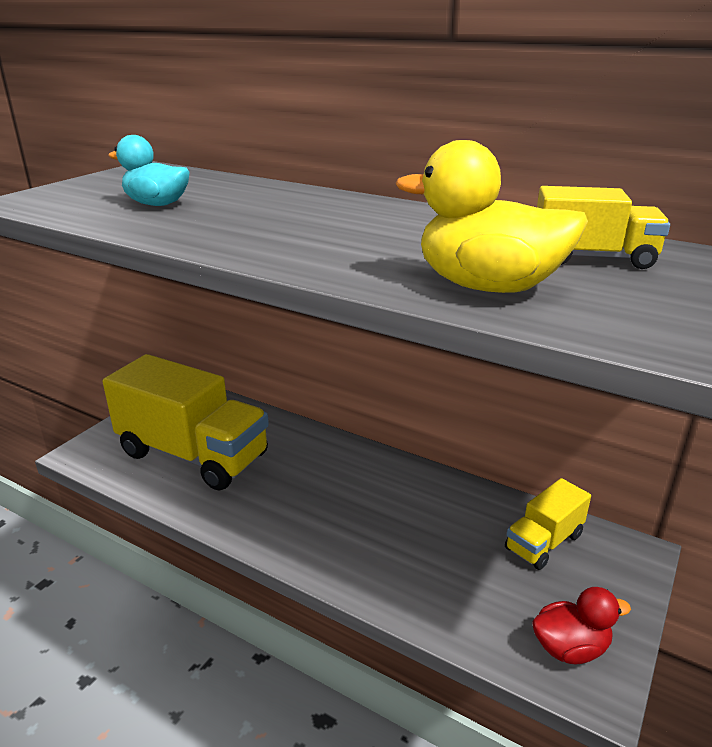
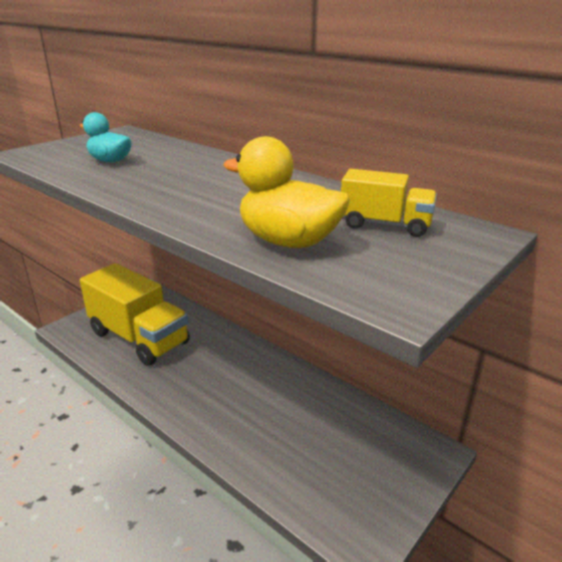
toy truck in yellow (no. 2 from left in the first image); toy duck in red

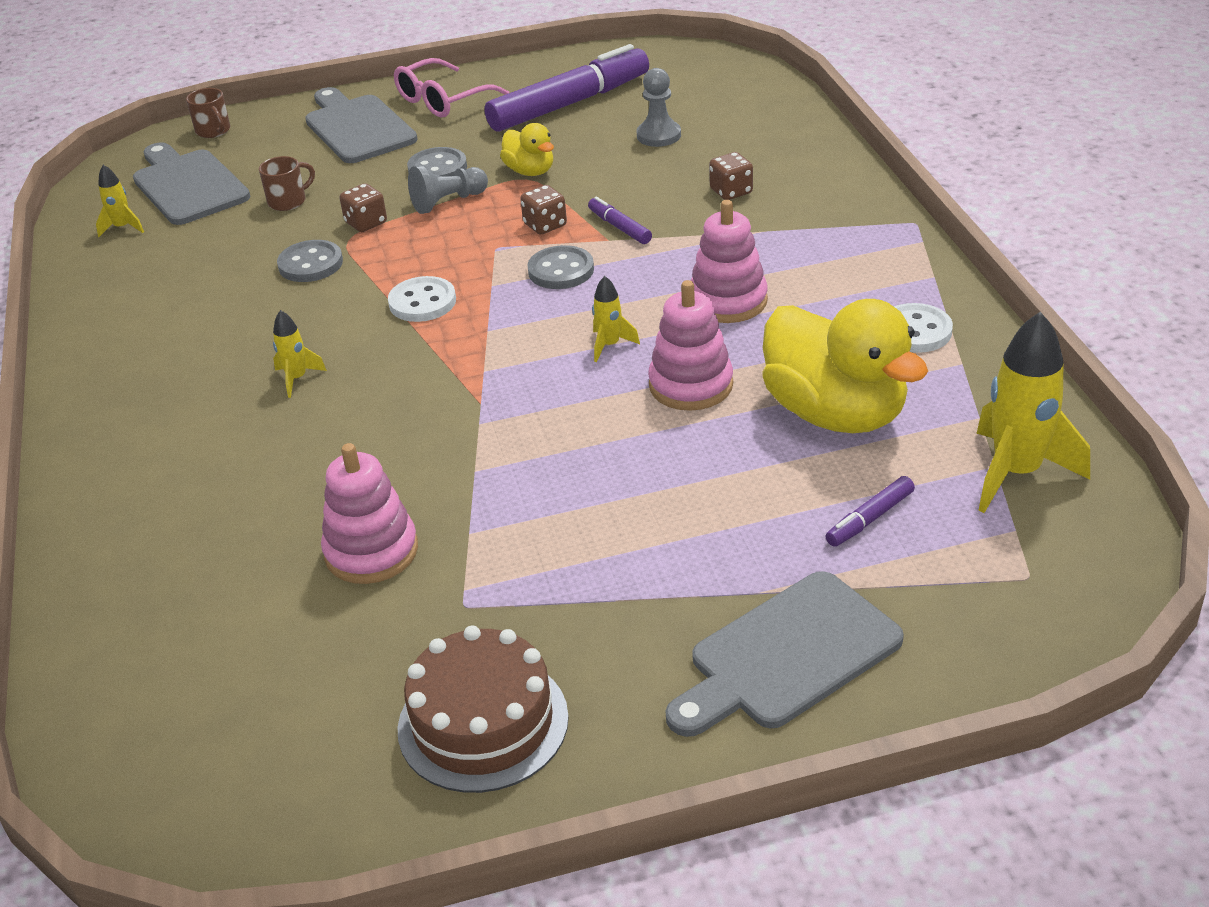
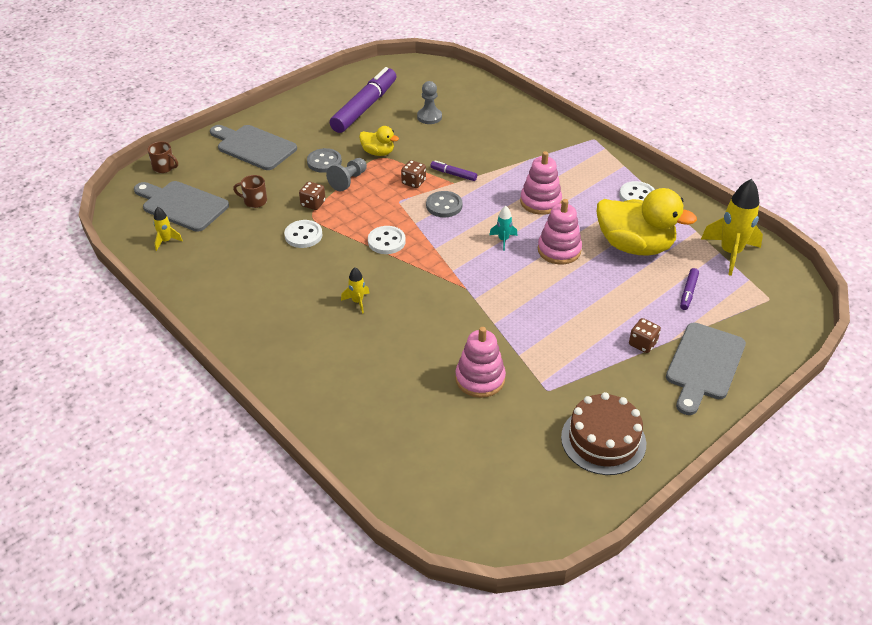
glasses in rose-pink; dice in russet (no. 3 from left); button in white (no. 1 from left); toy rocket in teal; coffee mug in russet (no. 2 from left)

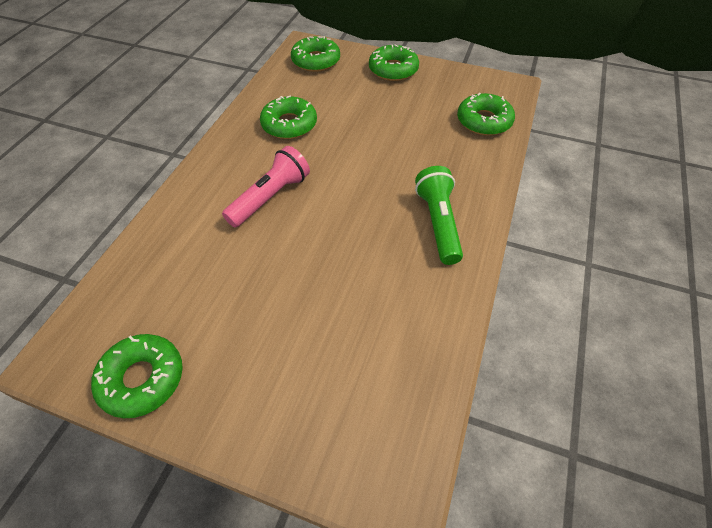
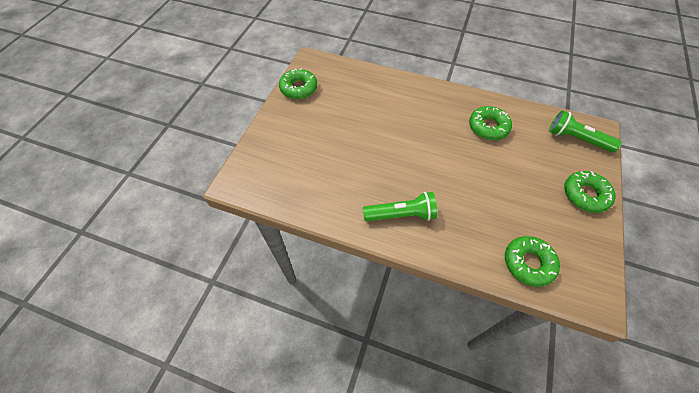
torch in rose-pink; torch in emerald (no. 2 from left)

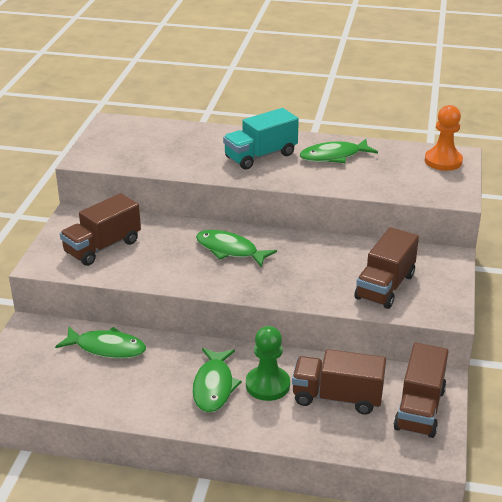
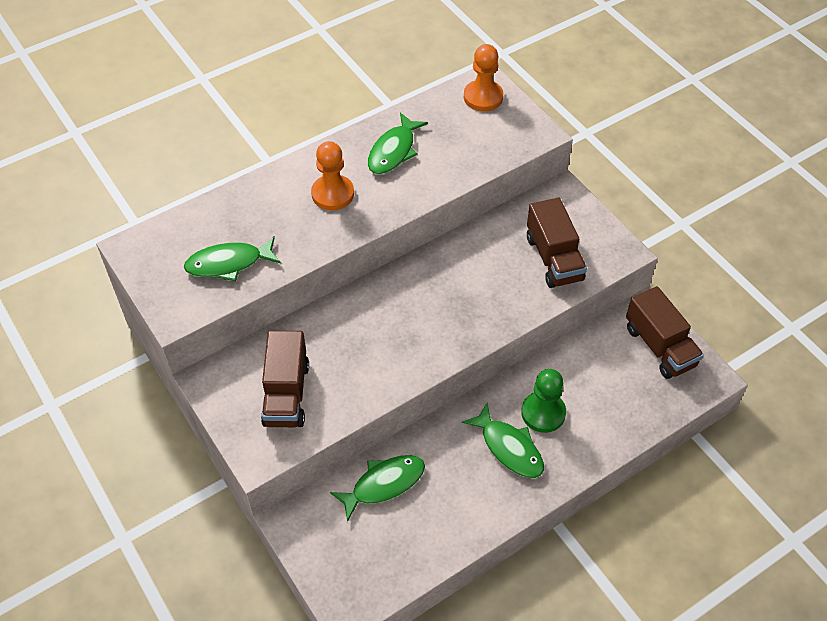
toy truck in russet (no. 2 from left in the first image); toy fish in emerald (no. 1 from left); chess pawn in bright orange (no. 1 from left)

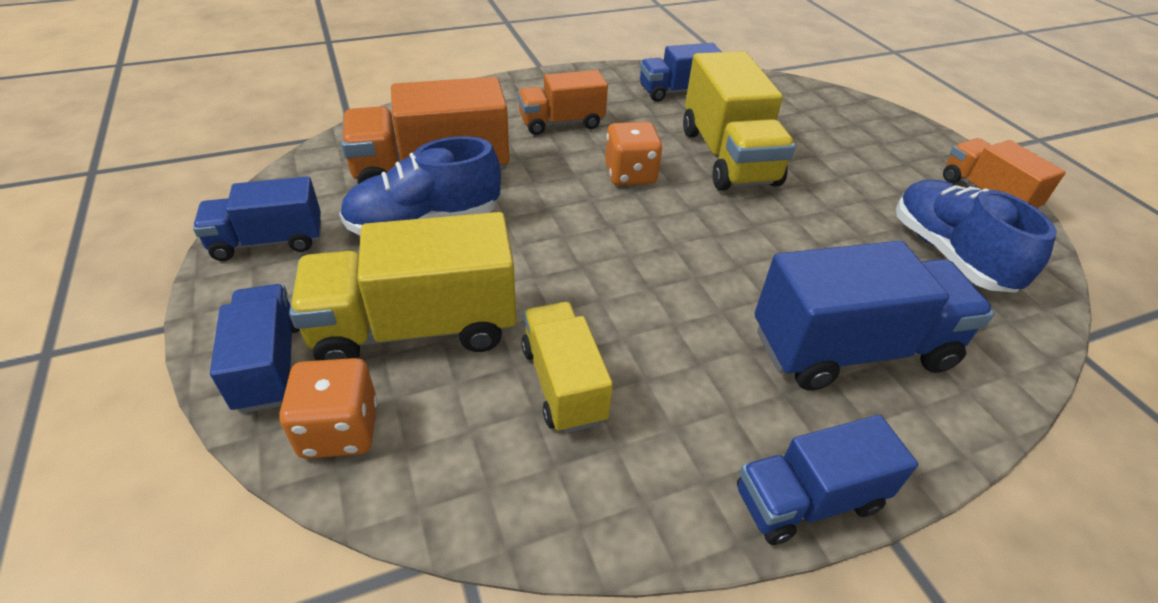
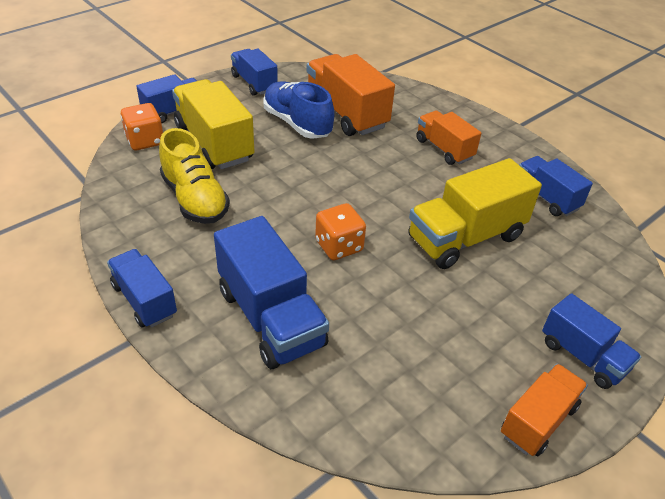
sneaker in blue (no. 2 from left in the first image); toy truck in blue (no. 6 from left); dice in bright orange (no. 2 from left); sneaker in yellow

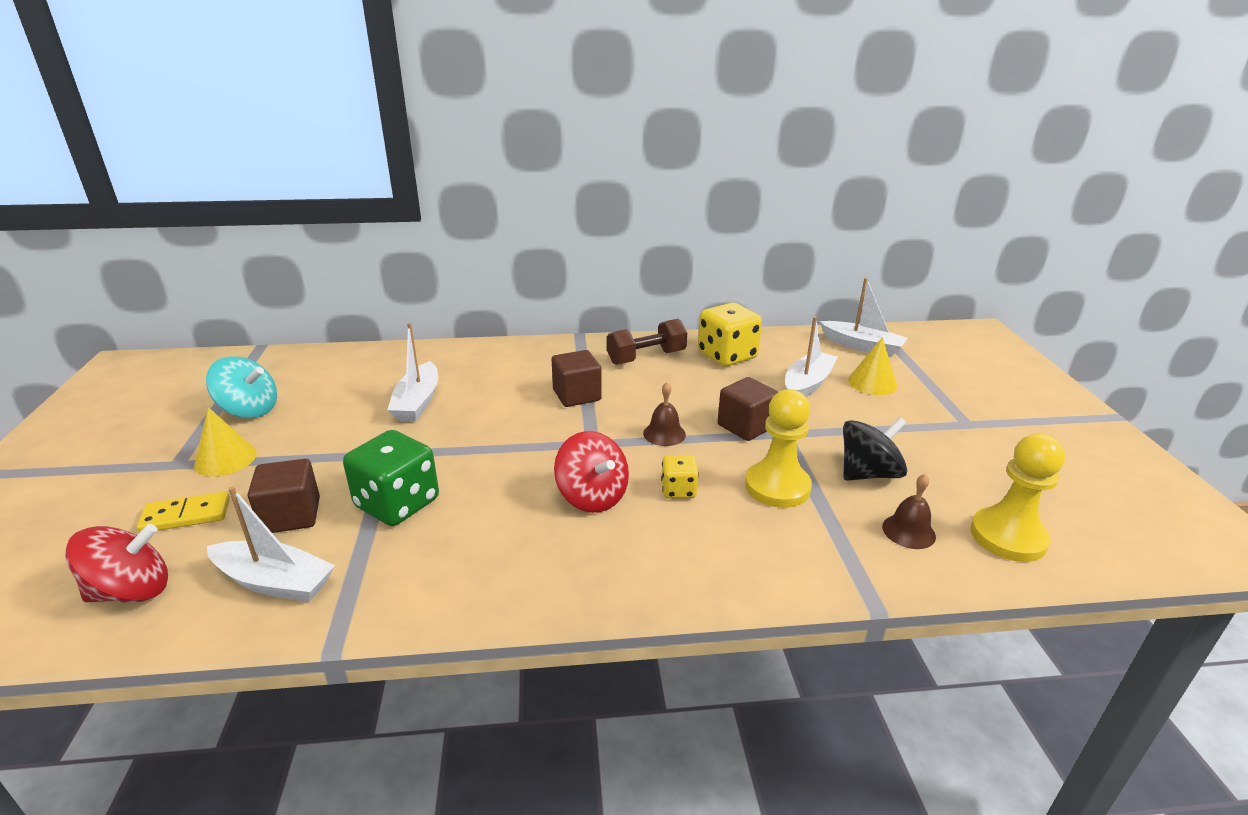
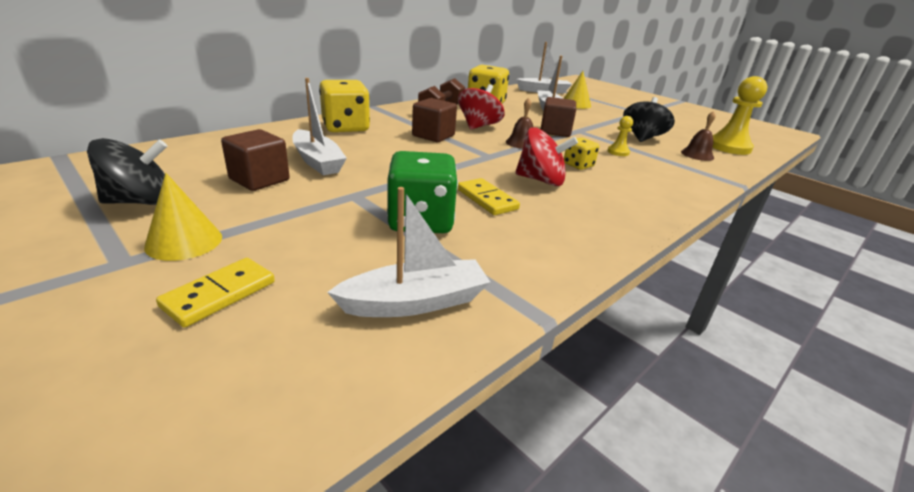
dice in yellow (no. 1 from left); domino in yellow (no. 2 from left); toy top in red (no. 1 from left); block in russet (no. 1 from left); toy top in black (no. 1 from left); chess pawn in yellow (no. 1 from left)

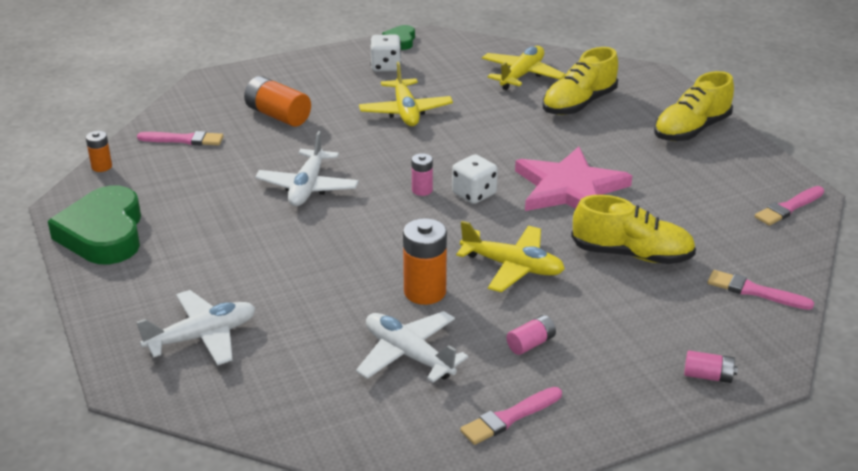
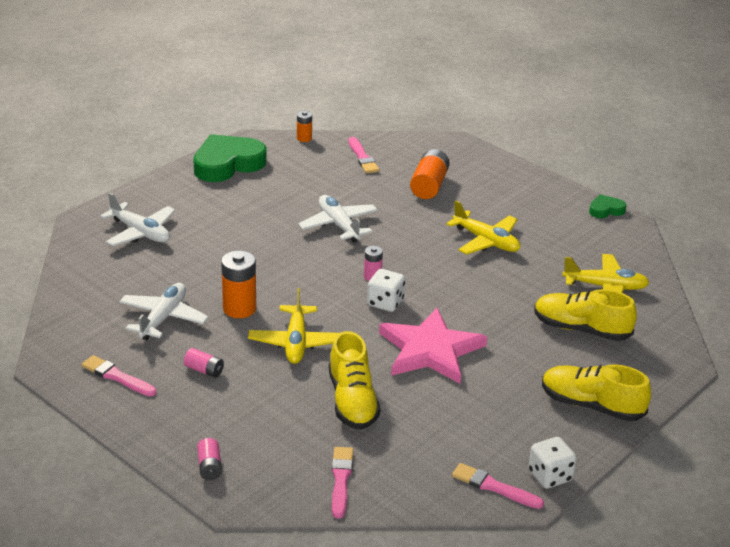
dice in white (no. 2 from left); aeroplane in white (no. 3 from left); aeroplane in yellow (no. 2 from left)

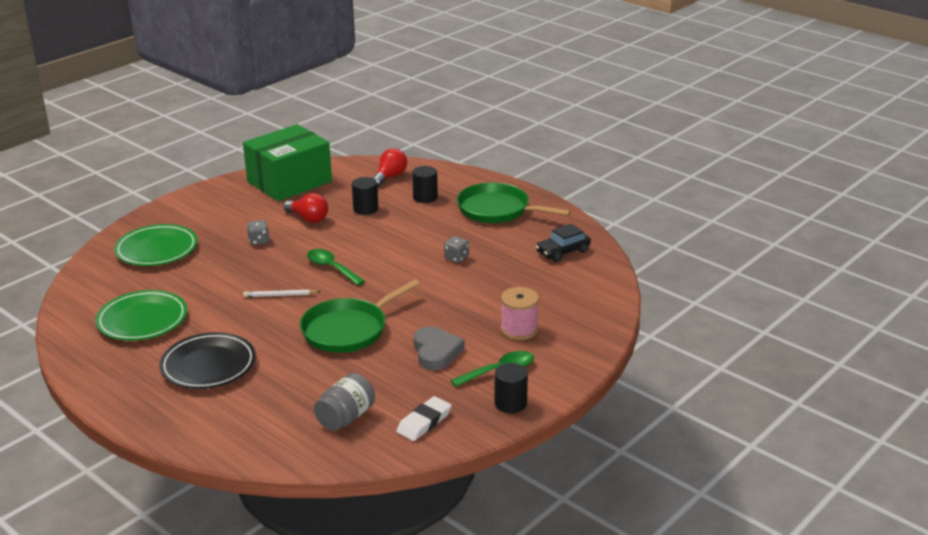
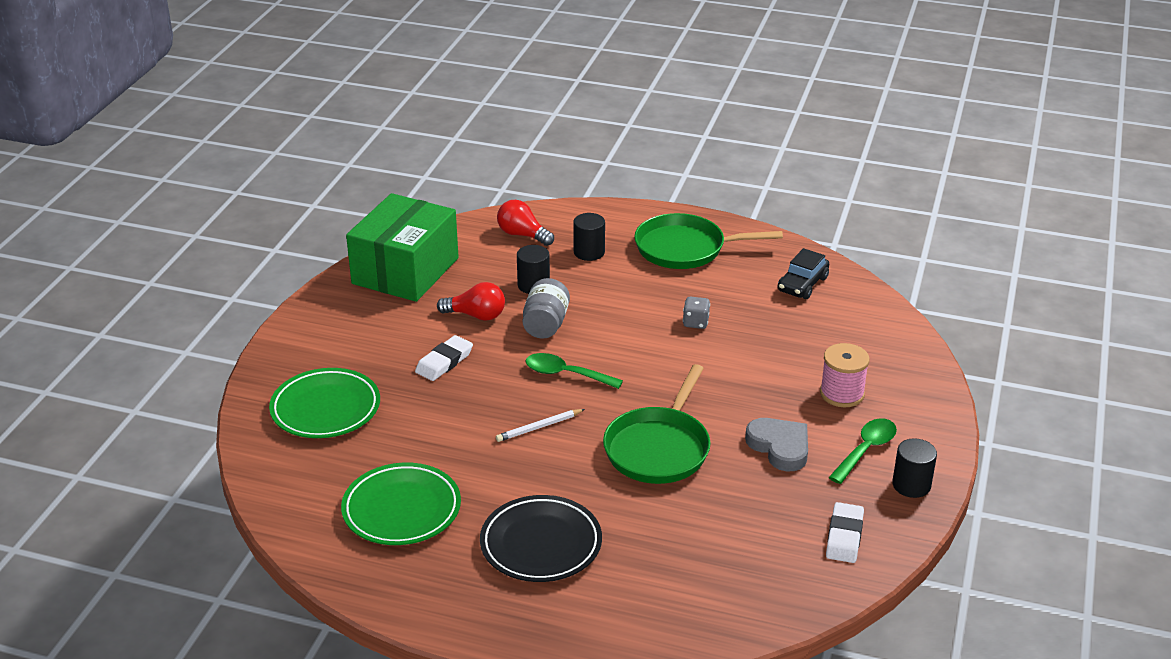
jar in ash-grey; pencil eraser in white (no. 1 from left); lightbulb in red (no. 2 from left)

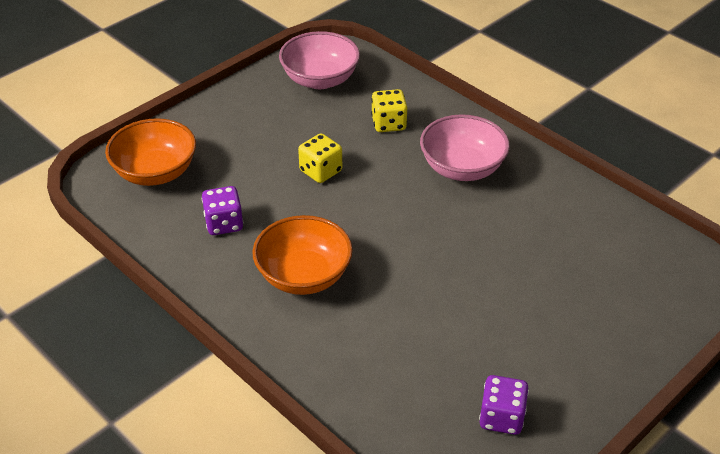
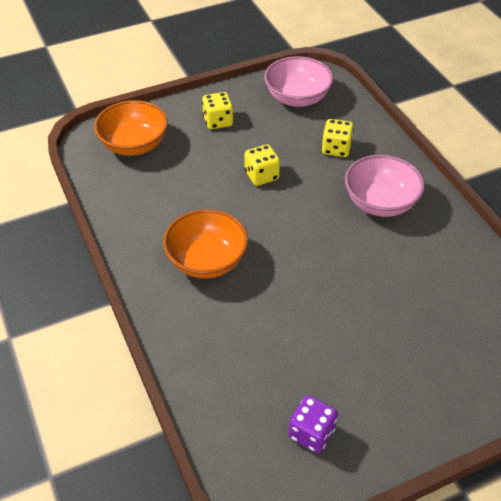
dice in violet (no. 1 from left in the first image); dice in yellow (no. 1 from left)

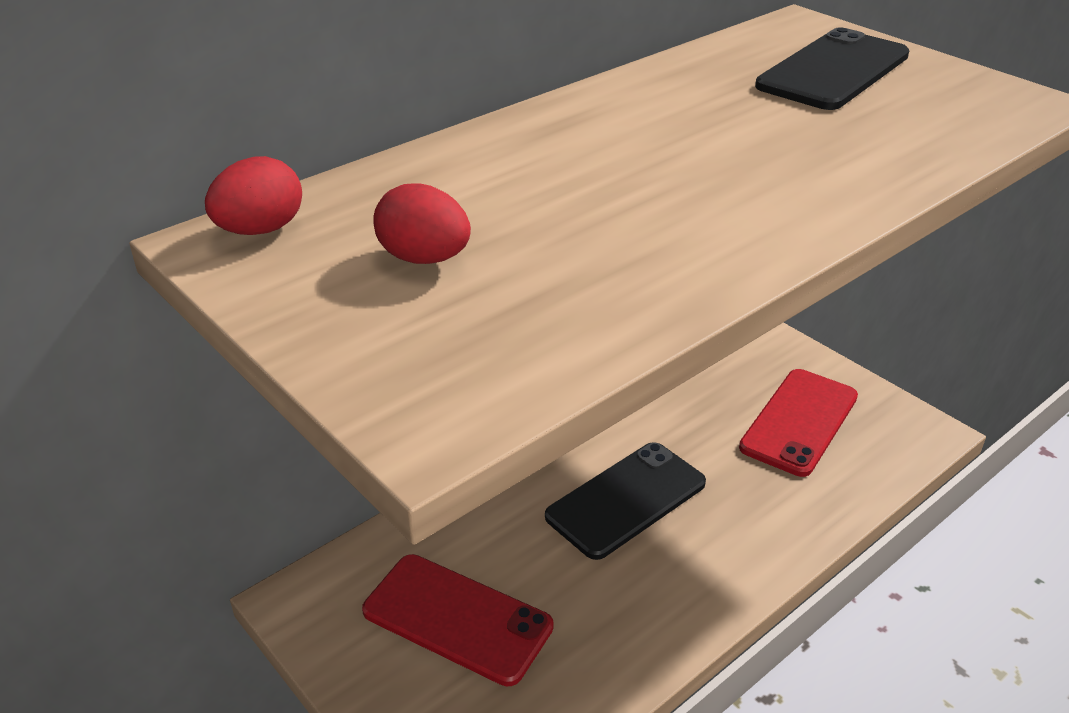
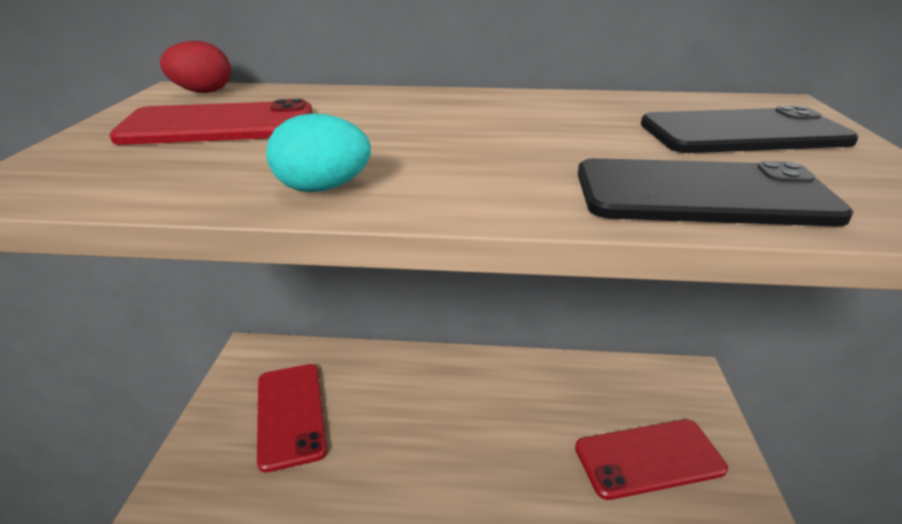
egg in teal; mobile phone in black (no. 1 from left); mobile phone in red (no. 1 from left)

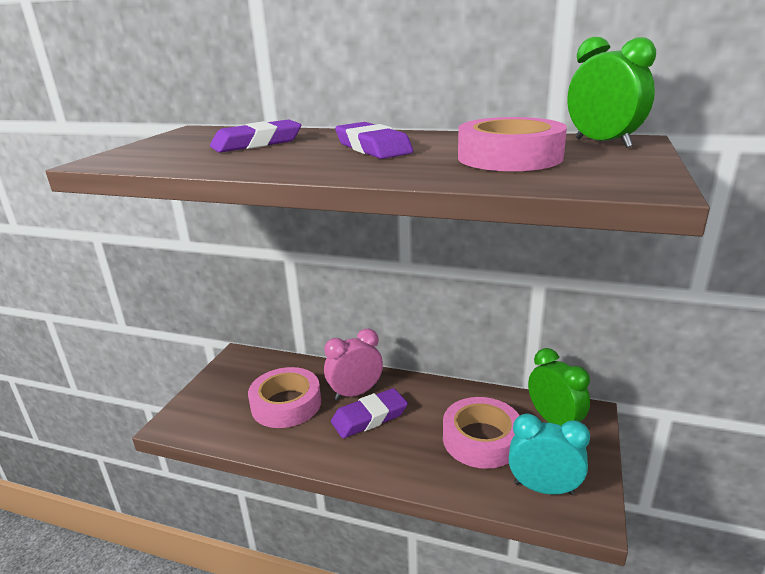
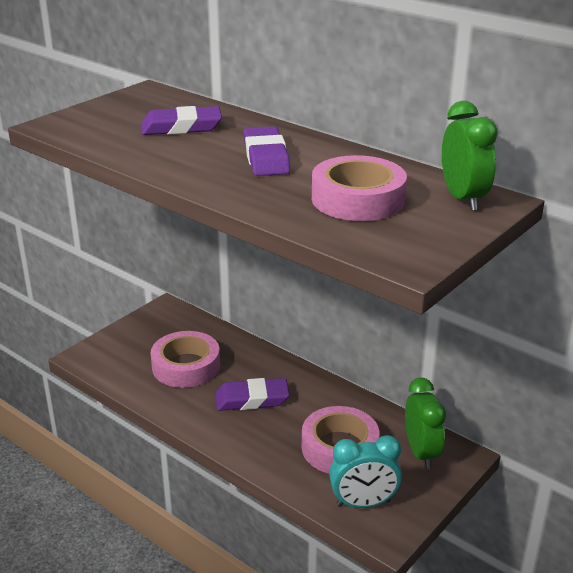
clock in rose-pink; clock in teal

